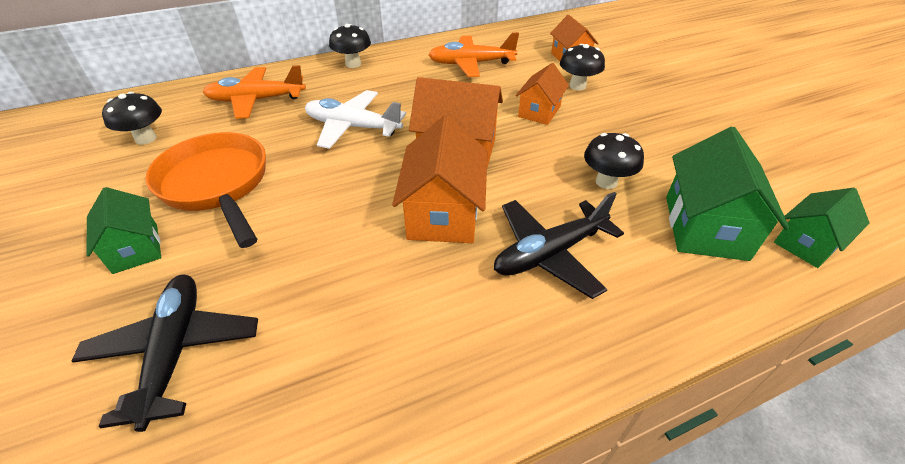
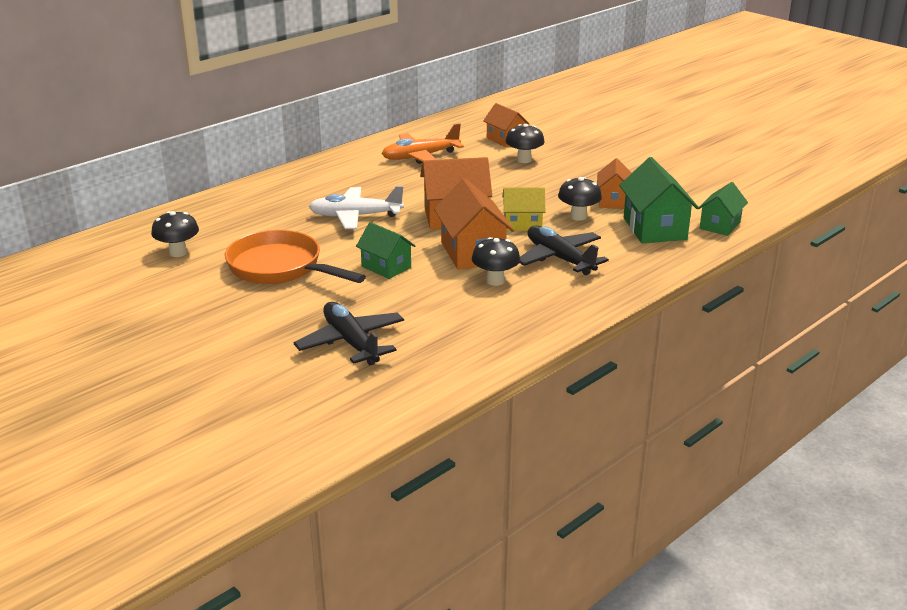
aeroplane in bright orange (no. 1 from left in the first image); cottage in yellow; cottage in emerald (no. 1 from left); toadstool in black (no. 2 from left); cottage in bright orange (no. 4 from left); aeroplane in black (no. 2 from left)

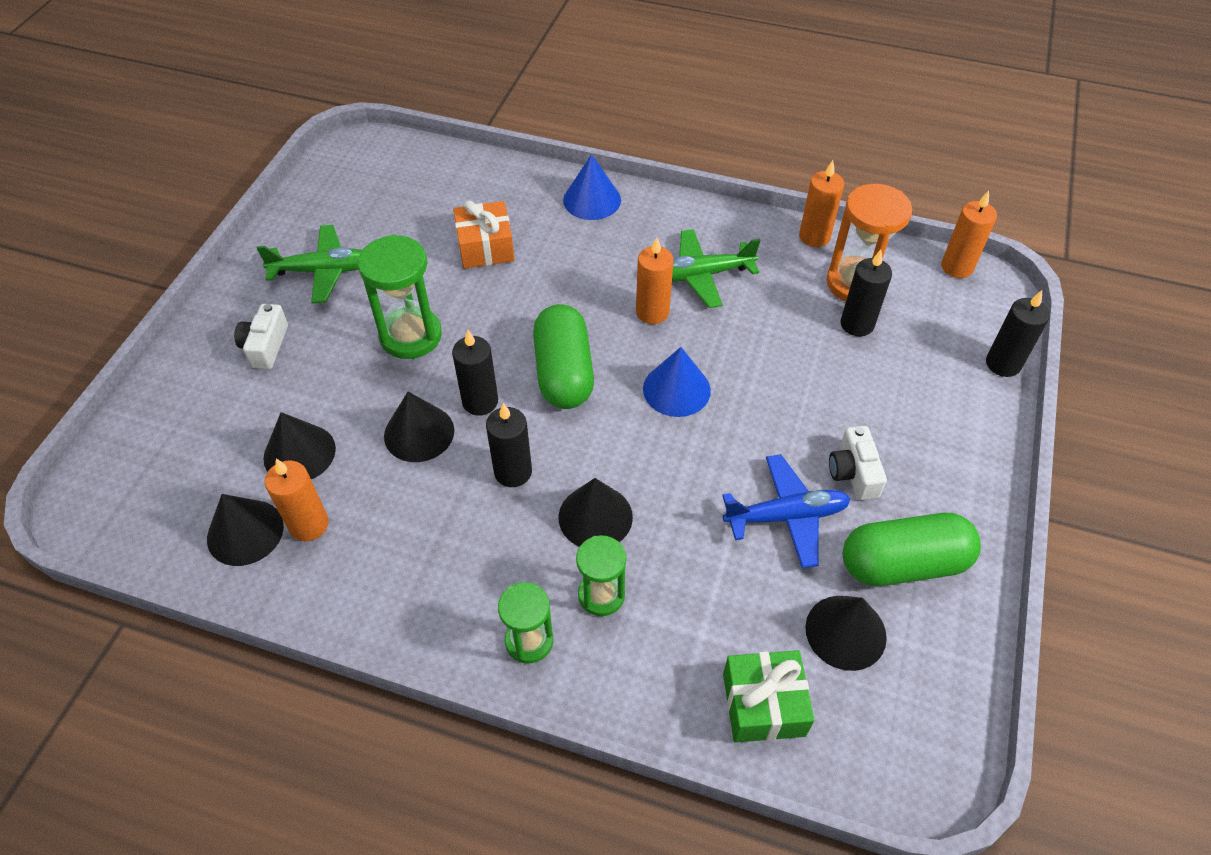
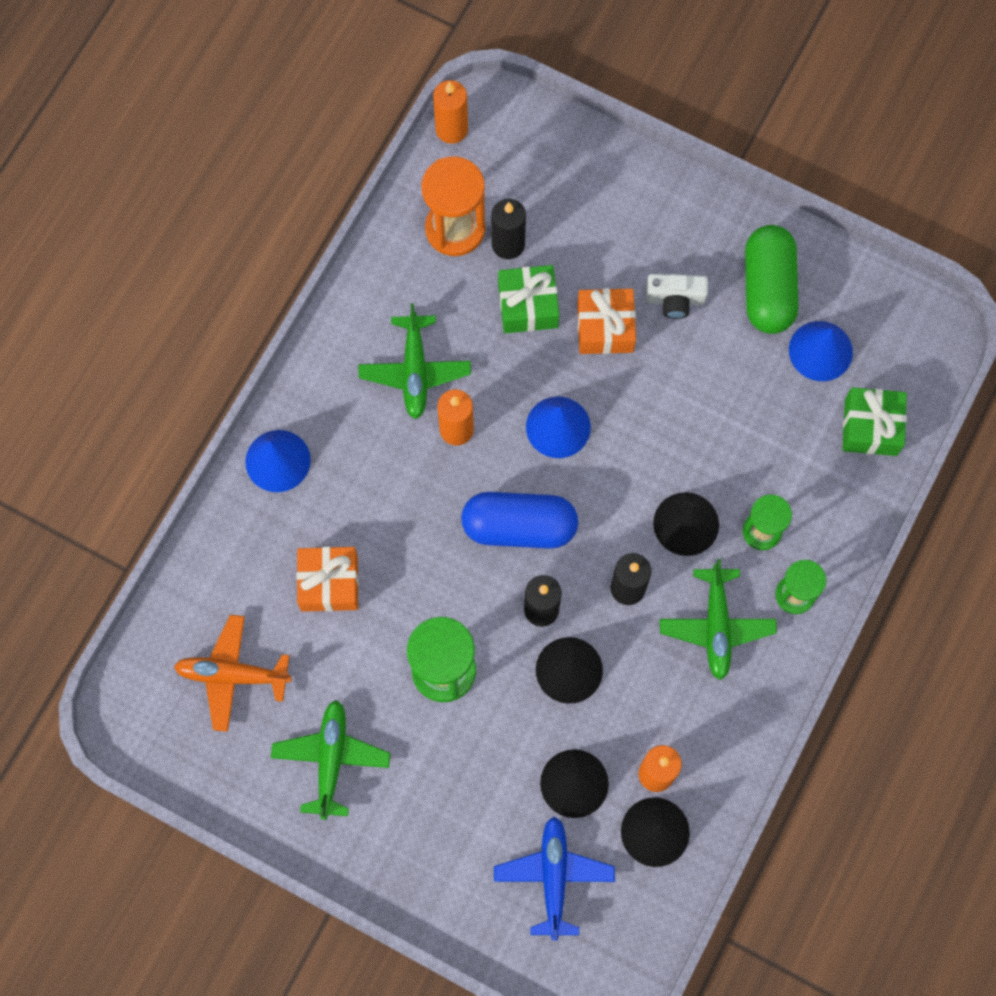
photo camera in white (no. 1 from left in the first image); pillar candle in bright orange (no. 3 from left in the first image); pillar candle in black (no. 4 from left in the first image); aeroplane in bright orange; present in emerald (no. 1 from left); present in bright orange (no. 2 from left); aeroplane in emerald (no. 3 from left); aeroplane in blue; capsule in blue; cone in blue (no. 3 from left)

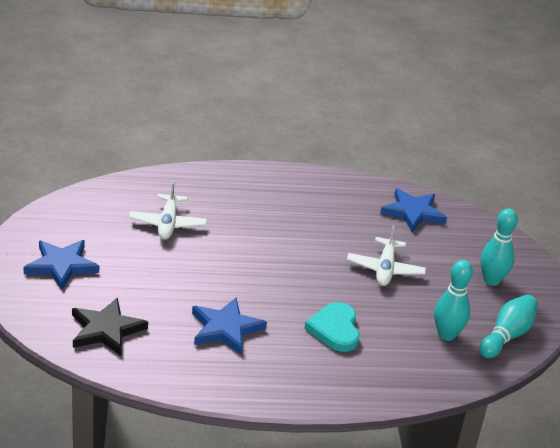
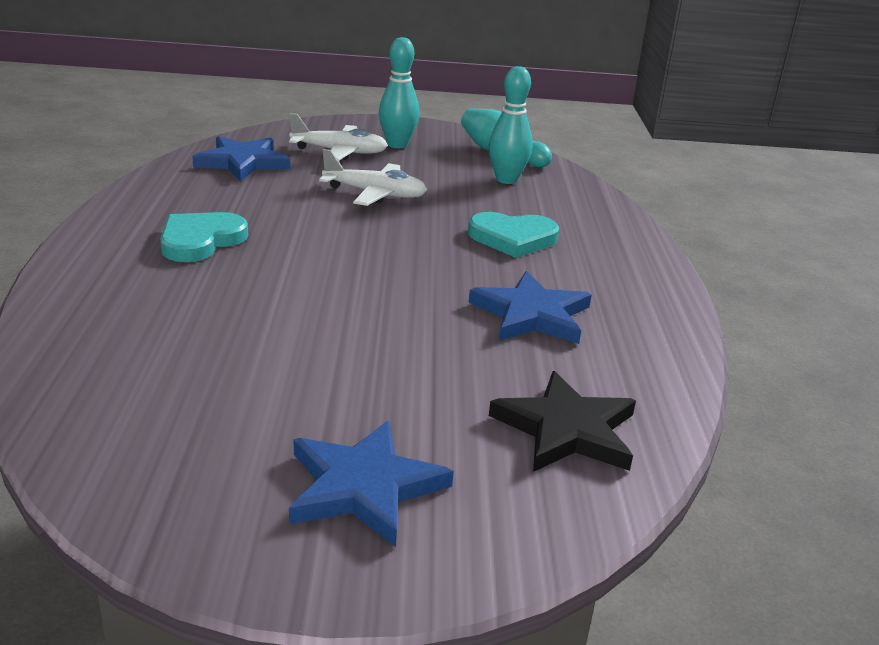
heart in teal (no. 1 from left); aeroplane in white (no. 1 from left)

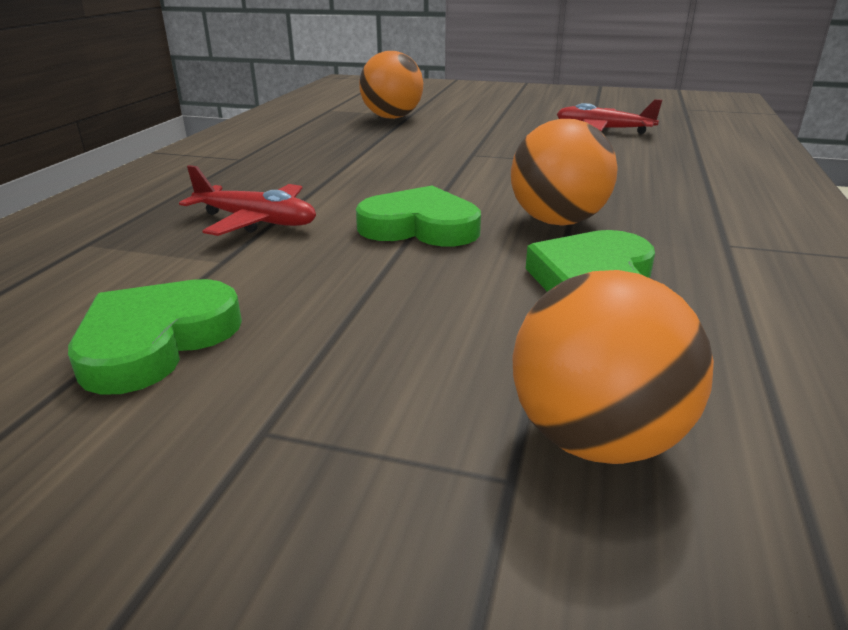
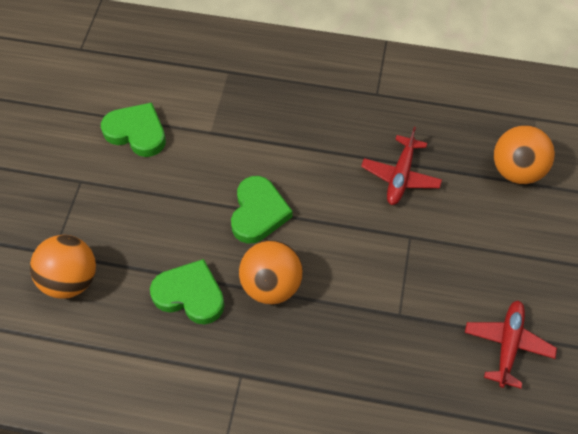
aeroplane in red (no. 1 from left)

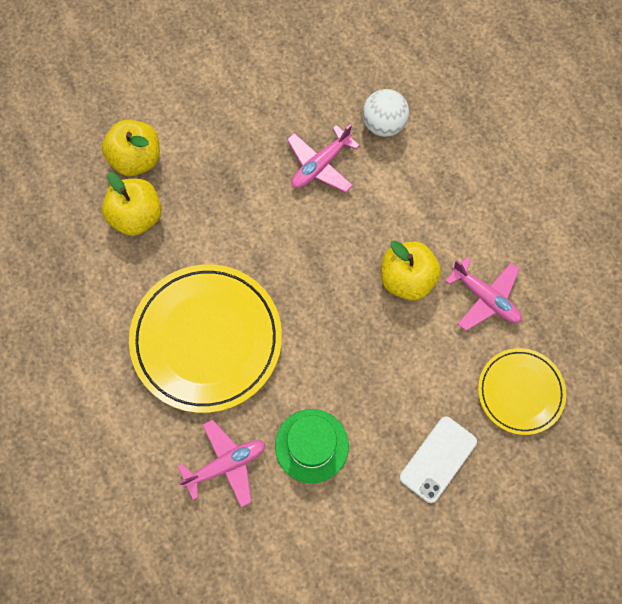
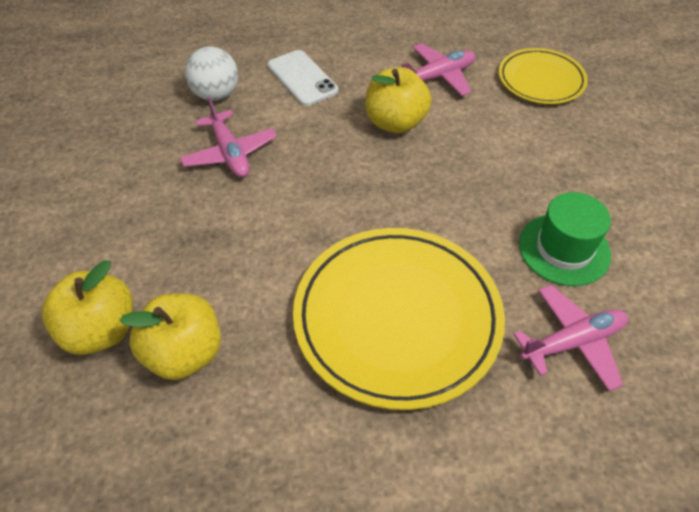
mobile phone in white; aeroplane in rose-pink (no. 3 from left)

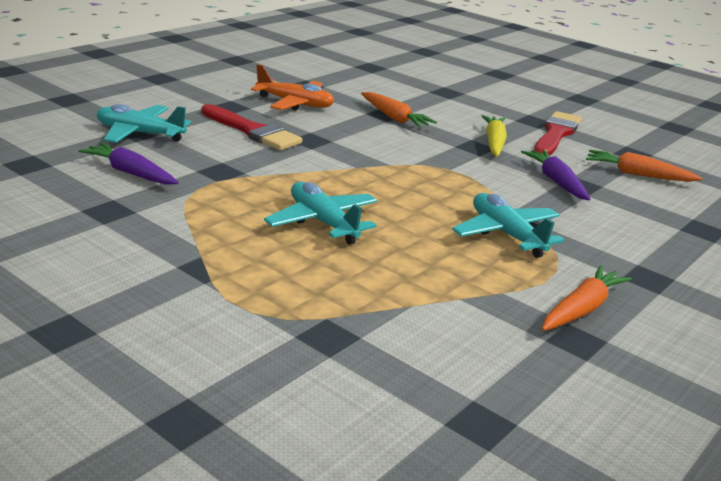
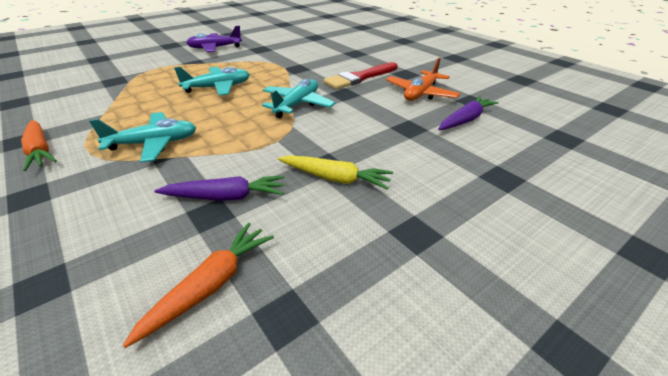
root vegetable in bright orange (no. 1 from left in the first image); brush in red (no. 2 from left in the first image); aeroplane in violet; root vegetable in violet (no. 2 from left); aeroplane in teal (no. 3 from left)

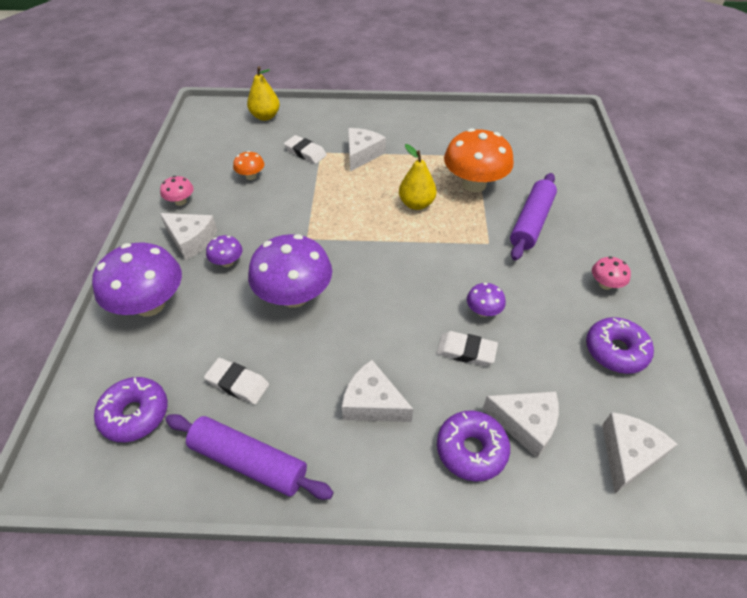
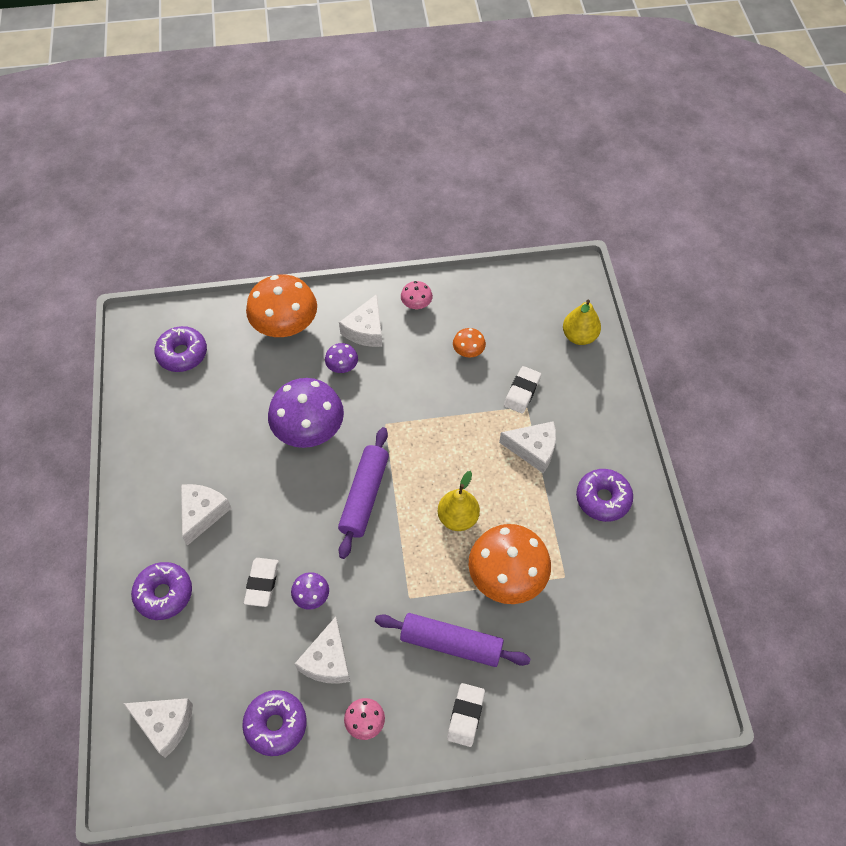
doughnut in violet (no. 4 from left); dough roller in violet (no. 1 from left); pencil eraser in white (no. 2 from left); cheese in white (no. 3 from left); toadstool in bright orange (no. 1 from left)

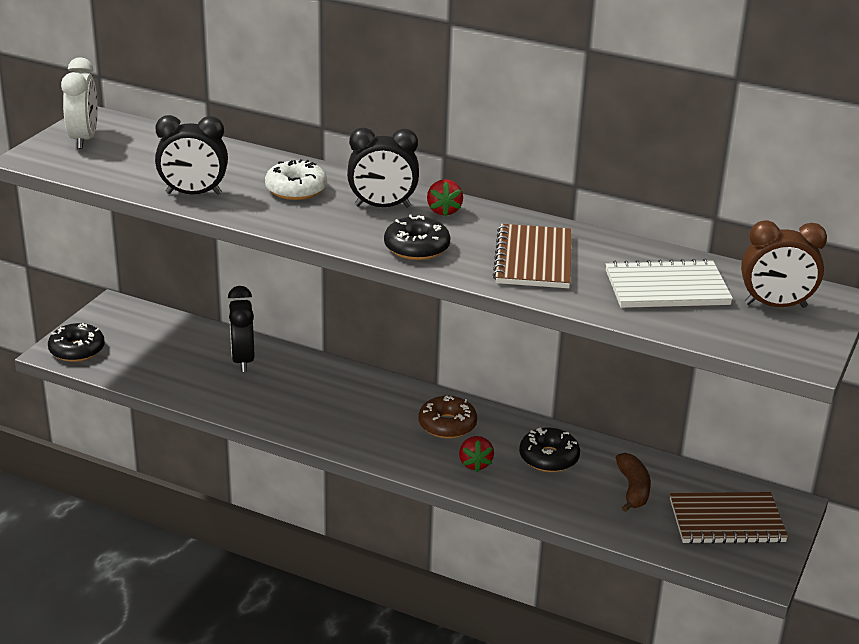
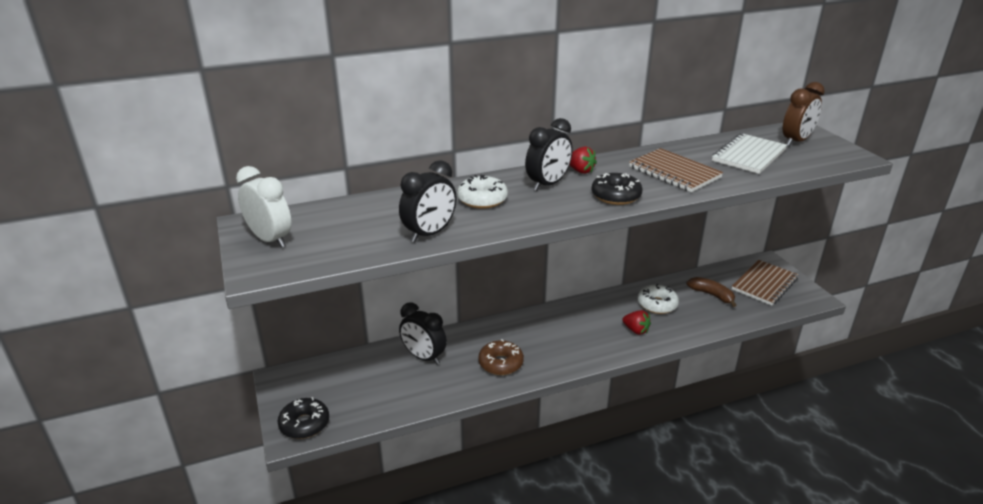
doughnut in russet; doughnut in white (no. 2 from left)

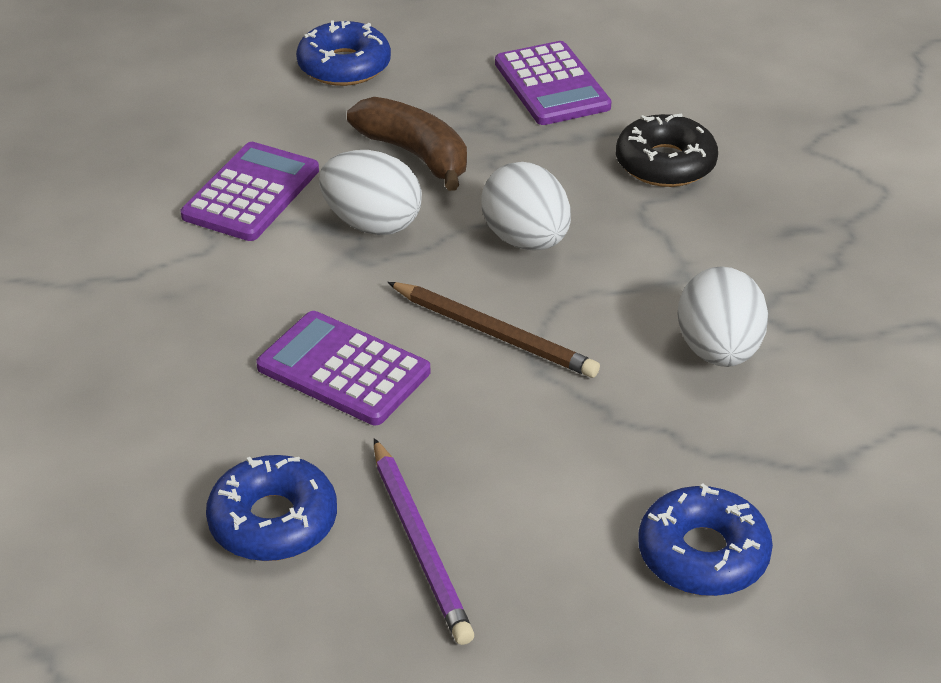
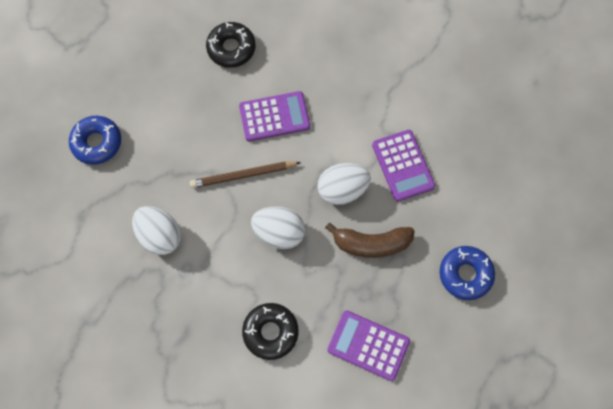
wooden pencil in violet; doughnut in black (no. 1 from left)

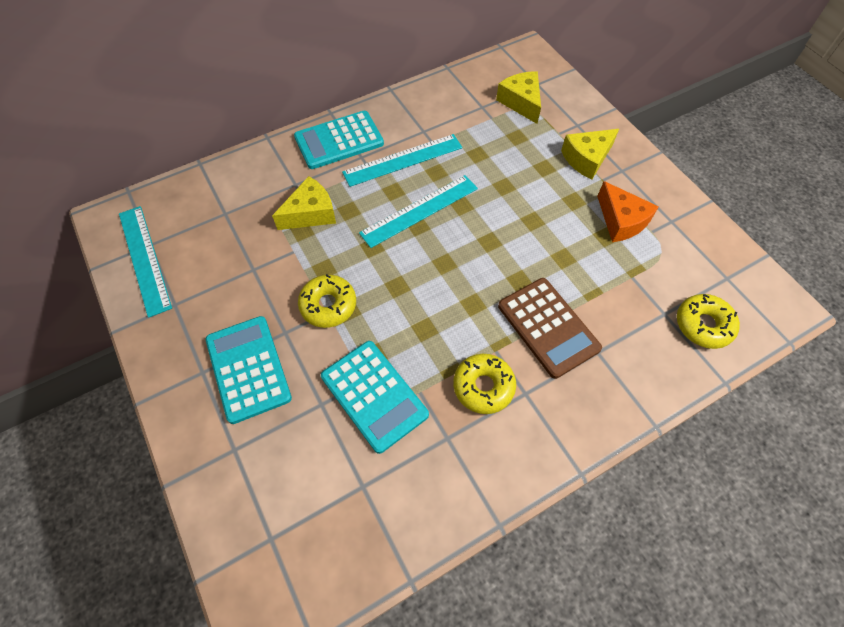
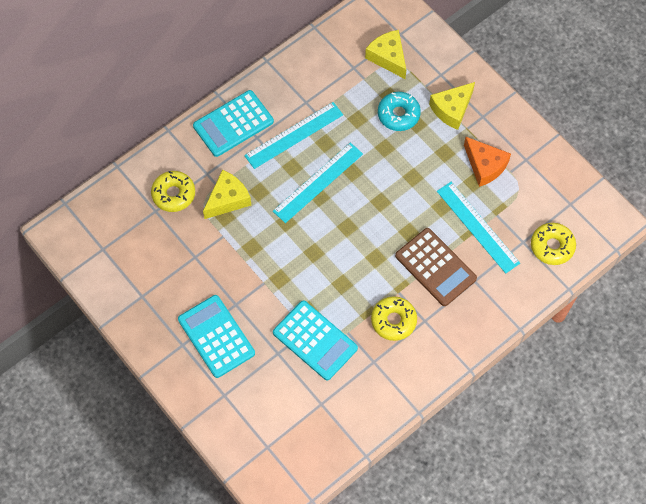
doughnut in teal; ruler in teal (no. 3 from left); doughnut in yellow (no. 1 from left)

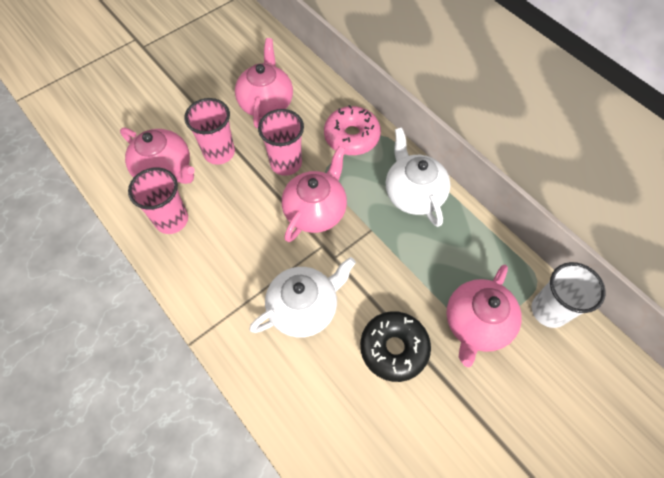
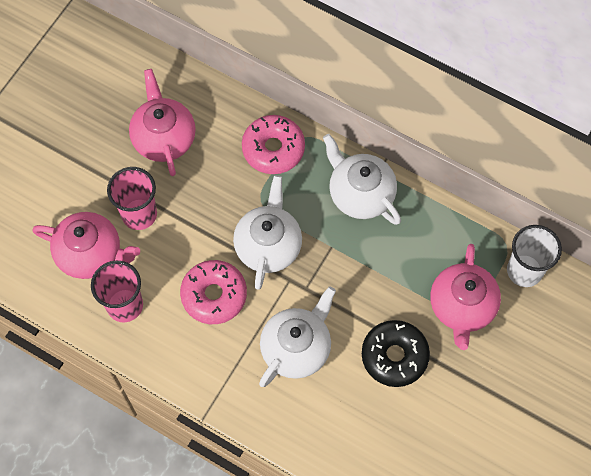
tumbler in rose-pink (no. 3 from left in the first image); doughnut in rose-pink (no. 1 from left); tea pot in white (no. 1 from left)

